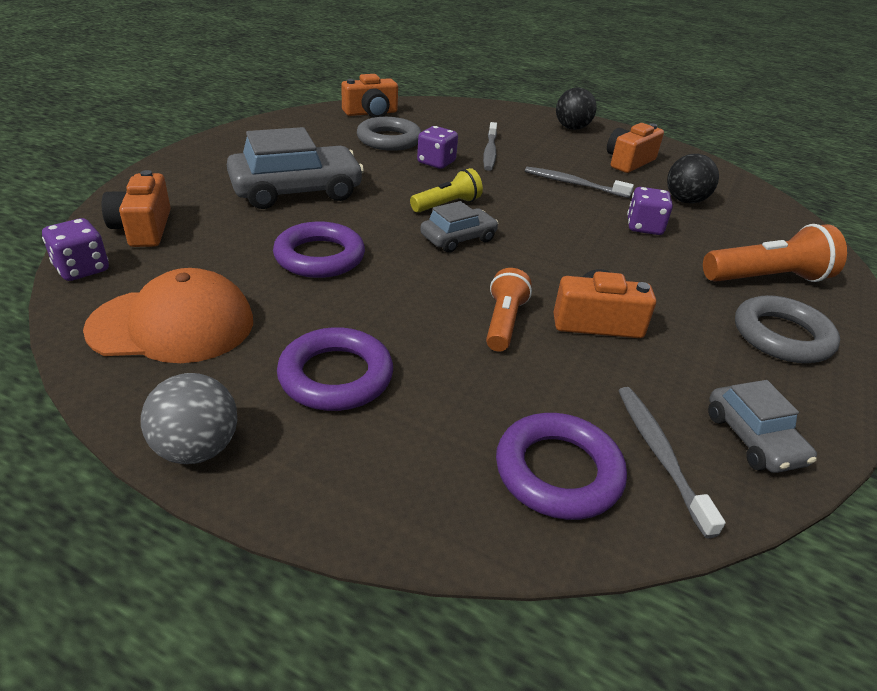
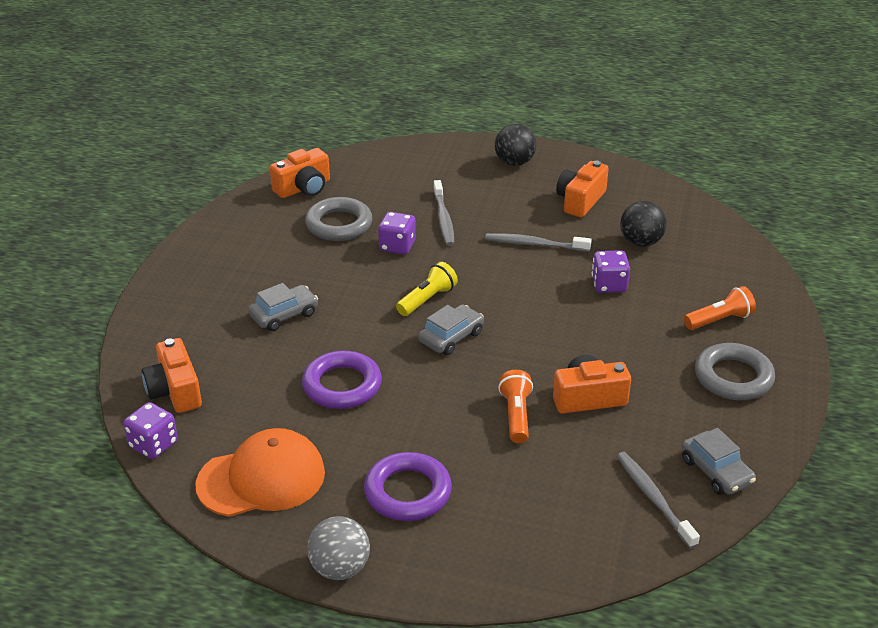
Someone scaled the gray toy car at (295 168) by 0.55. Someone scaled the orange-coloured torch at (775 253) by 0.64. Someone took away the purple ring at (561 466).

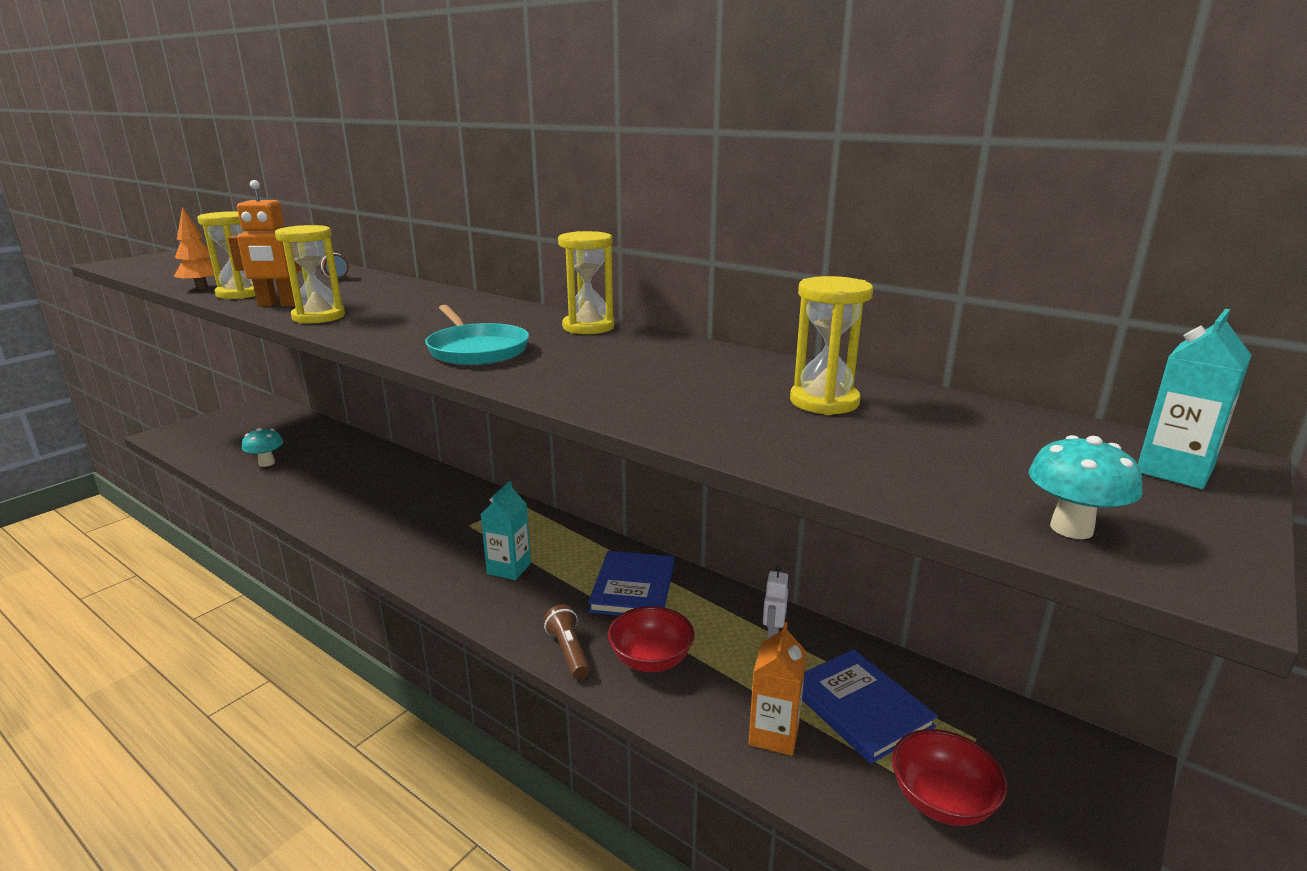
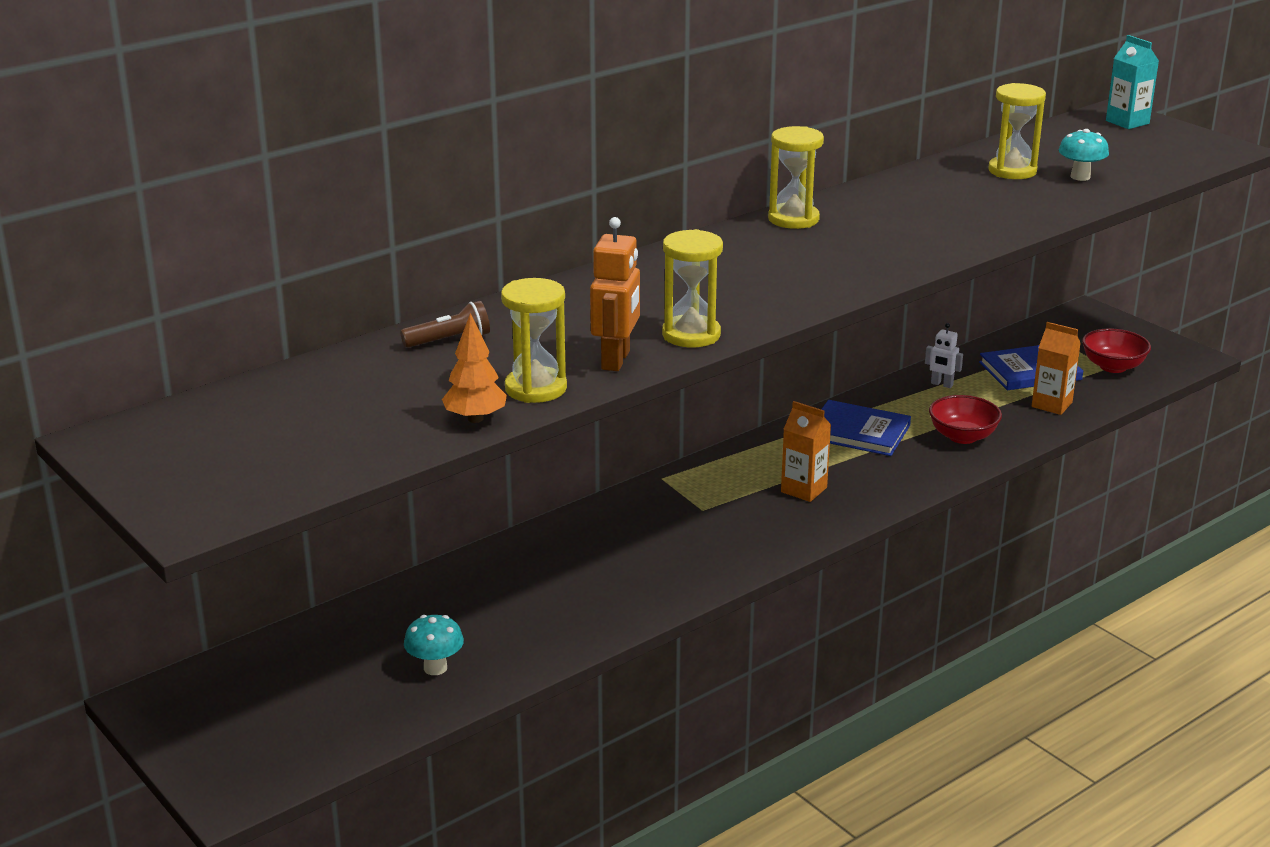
Someone took away the teal frying pan at (477 335). Someone carried the teal toadstool from (1085 487) to (1084 155). Someone repainted the teal milk carton at (506 530), which became the orange-coloured milk carton at (806 451). Someone took away the brown torch at (566 641).

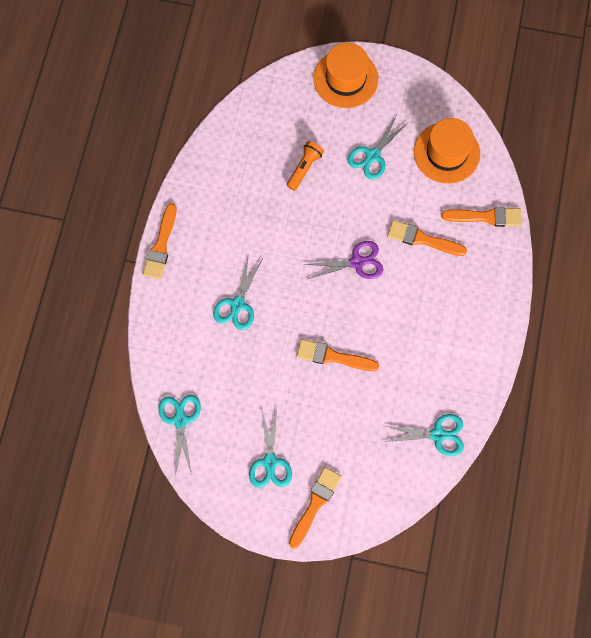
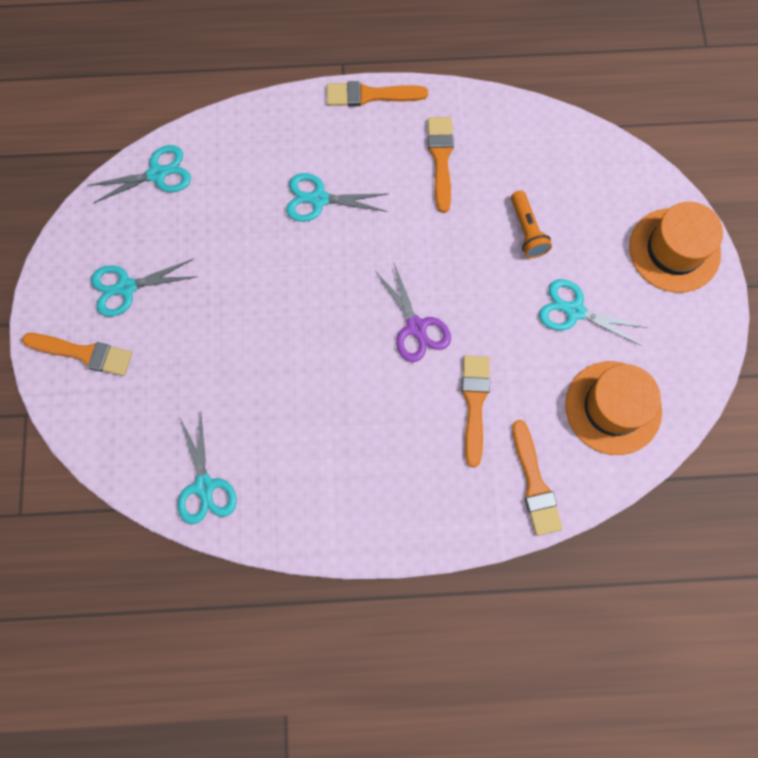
Someone rotated the orange-coloured torch at (305 166) by 60 degrees clockwise. Someone carried the orange-coloured paint brush from (337 355) to (441 165).

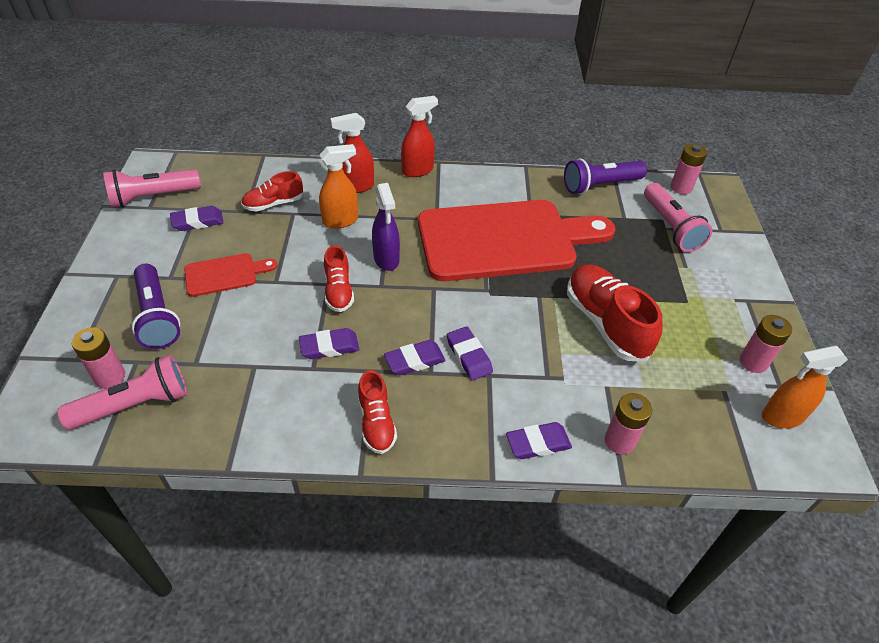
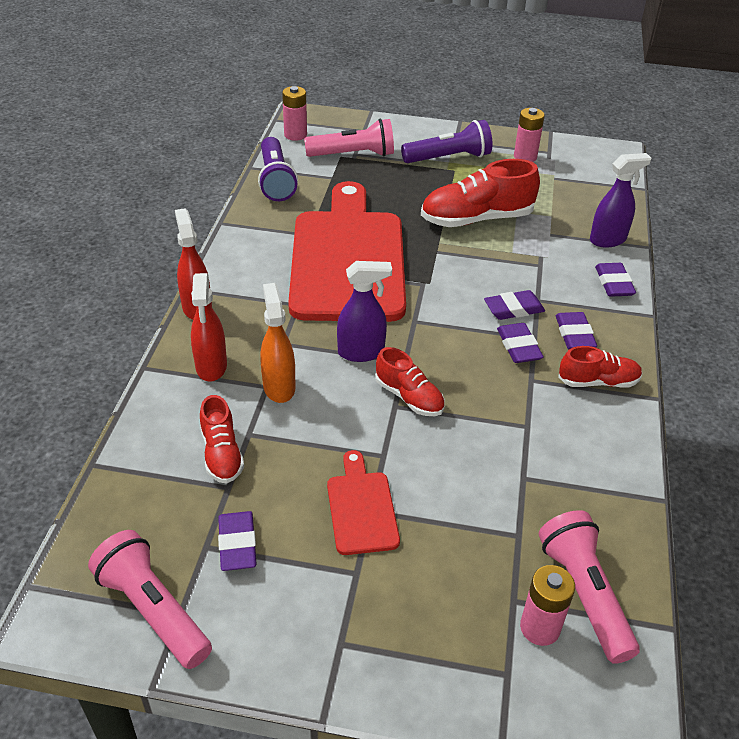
Someone rotated the rose-pink torch at (152 188) by 150 degrees clockwise. Someone rotated the crimson shoe at (339 279) by 45 degrees clockwise. Someone carried the purple torch from (156 306) to (446 141). Someone carried the purple pencil eraser from (329 343) to (576 331). Someone took away the orange-coloured spray cleaner at (805 387). Someone swapped the rose-pink battery at (628 424) for the purple spray cleaner at (620 200).

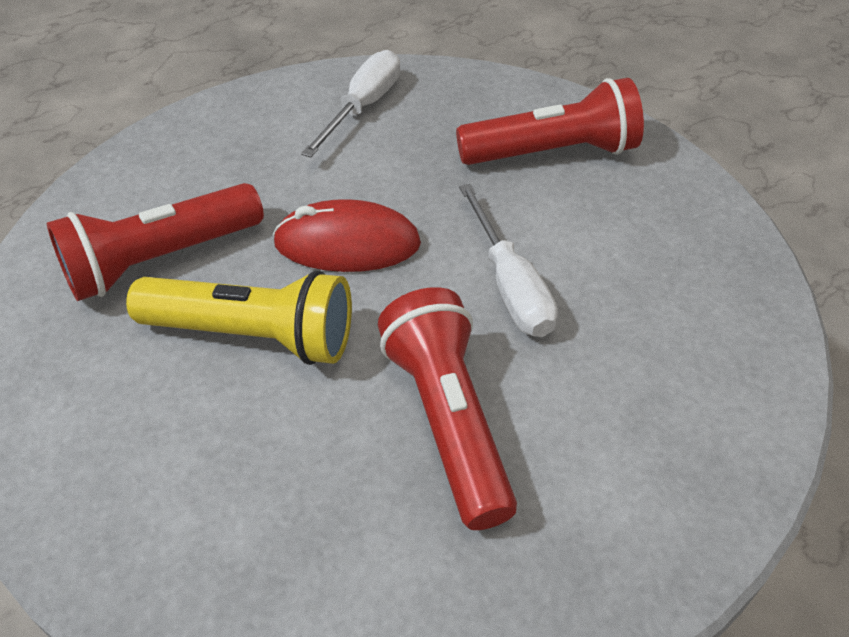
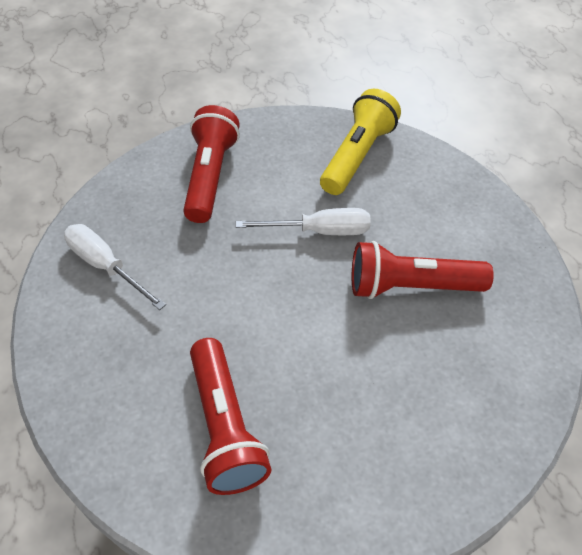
Someone took away the crimson mouse at (347 235). Someone carried the bright yellow torch from (239 317) to (360 142).

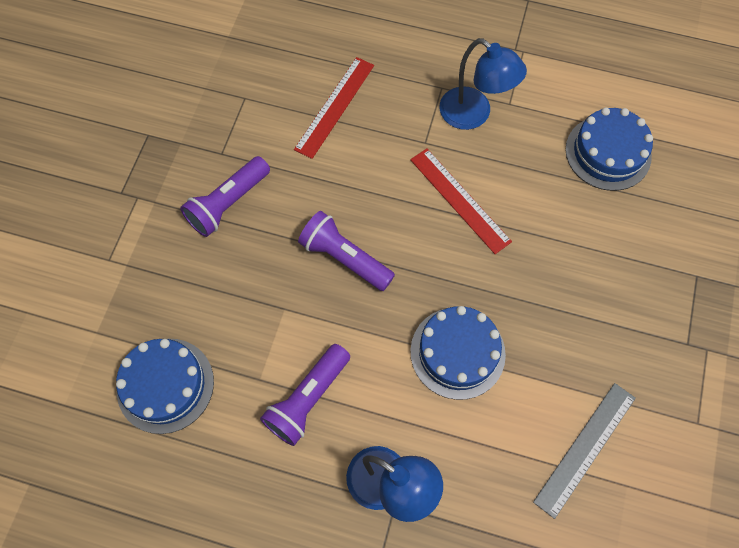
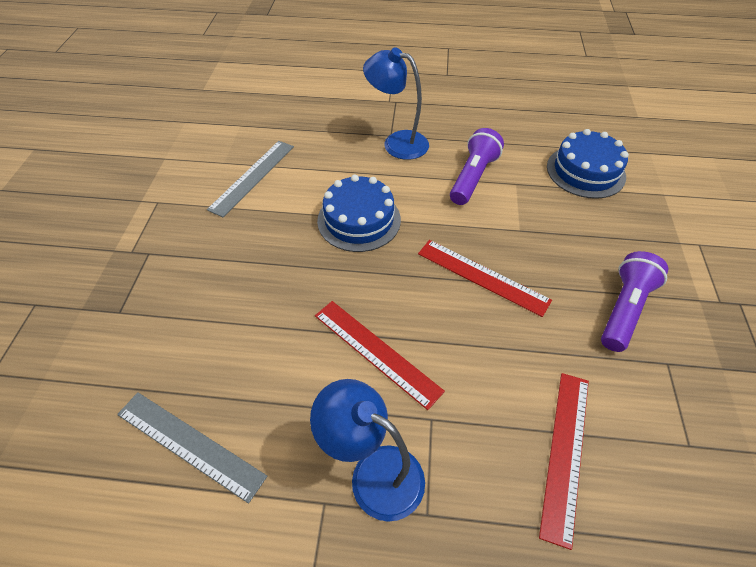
Someone swapped the cobalt layer cake at (609 149) for the gray straightedge at (192 448). Someone swapped the purple torch at (346 251) for the crimson straightedge at (485 278).

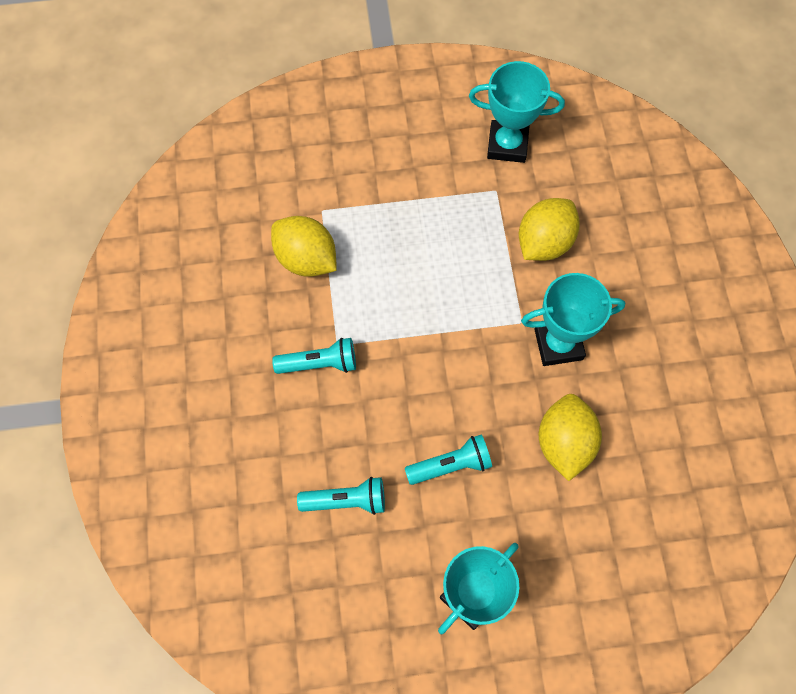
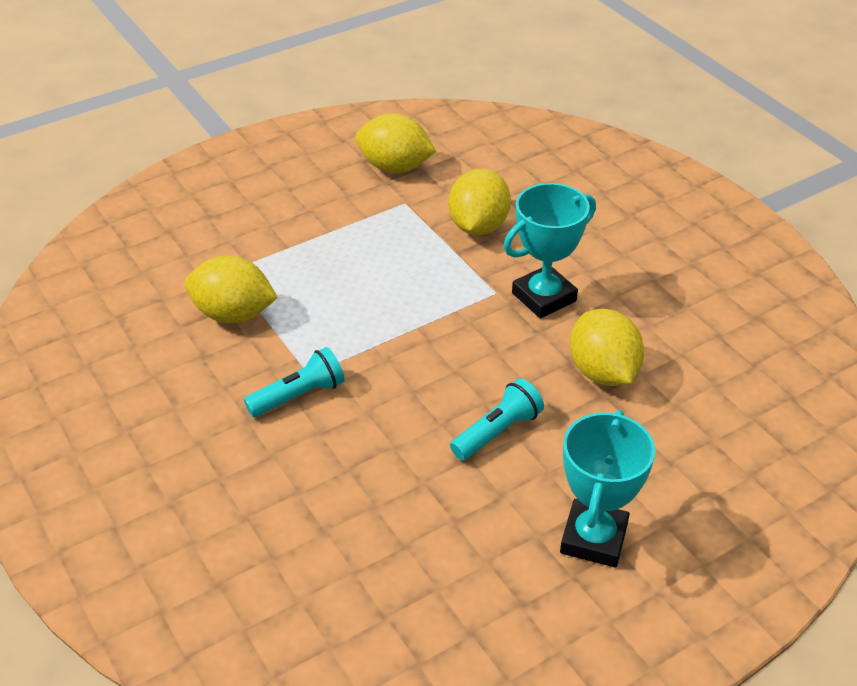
Someone swapped the teal prize cup at (517 112) for the bright yellow toy lemon at (395 143). Someone took away the teal torch at (341 496).

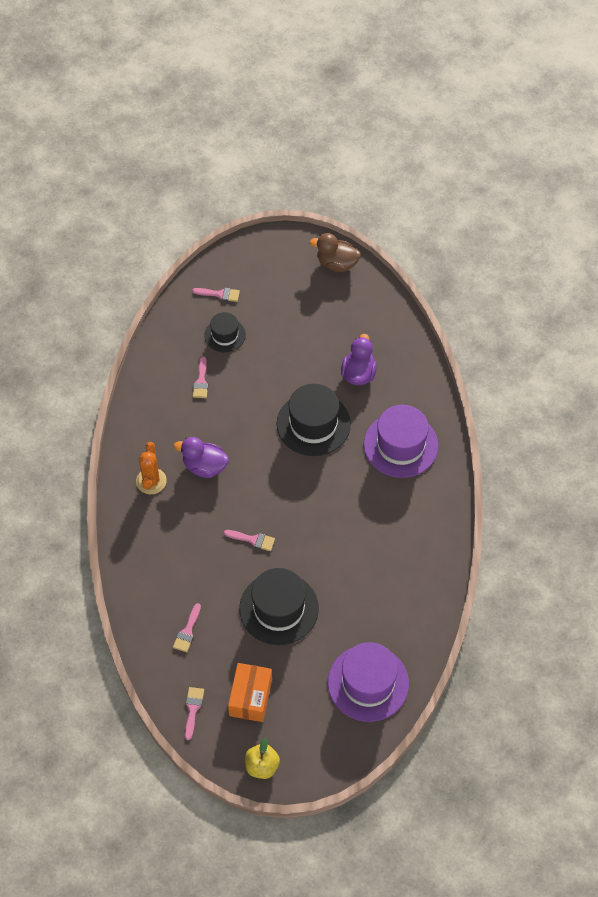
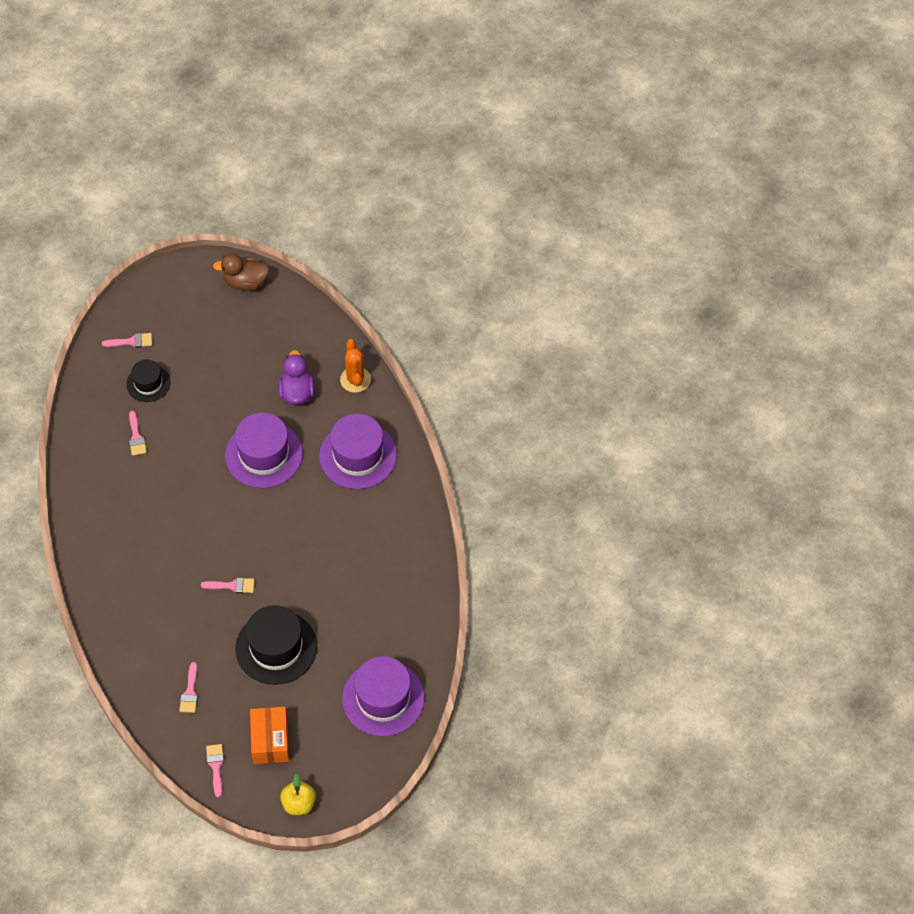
Someone repainted the ebony hat at (314 420), which became the purple hat at (264 450). Someone took away the purple rubber duck at (201 457). Someone carried the orange-coloured prickly plant from (151 468) to (355 366).

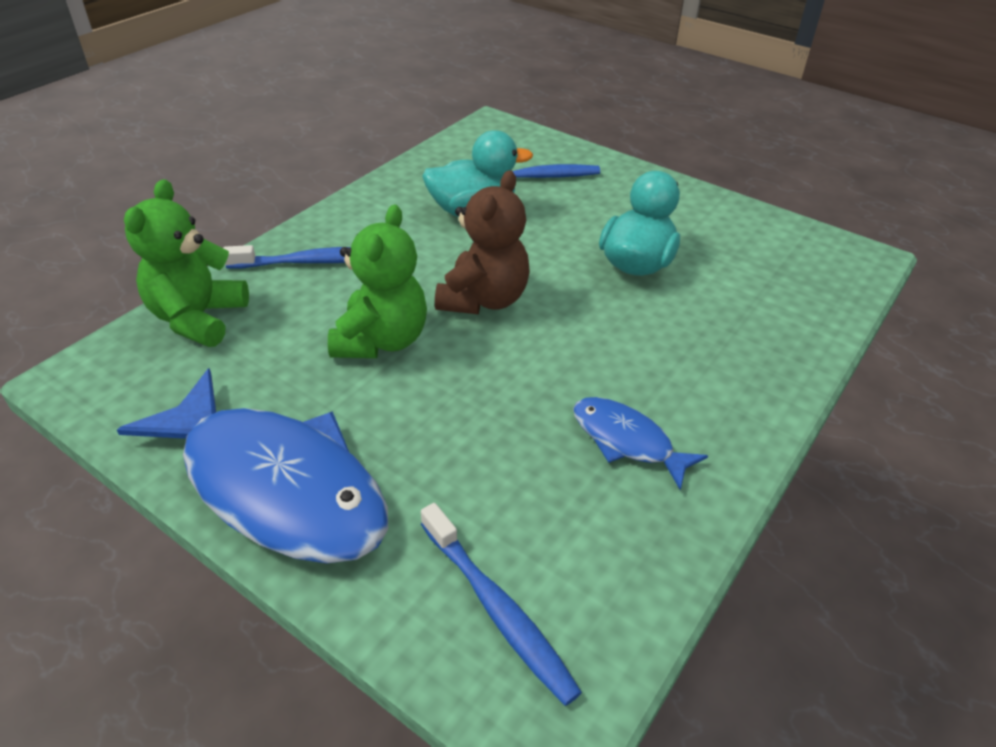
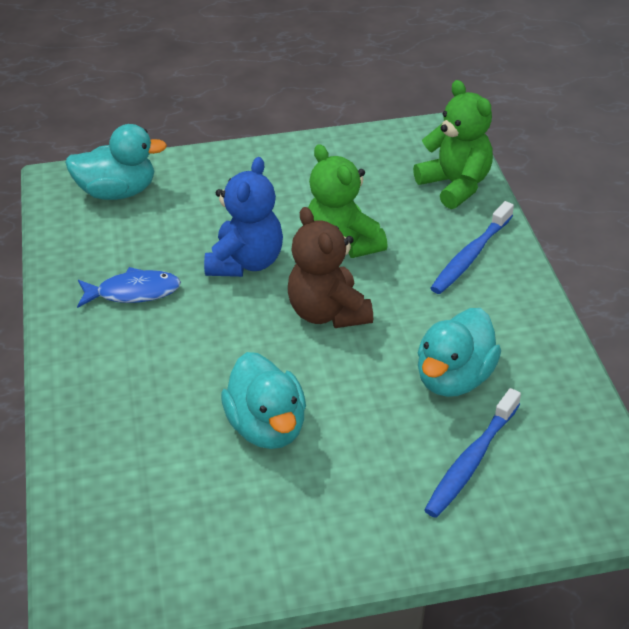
Someone took away the cobalt toy fish at (252 466). Someone swapped the cobalt toothbrush at (501 604) for the teal rubber duck at (116 162). Someone put down the cobalt teddy at (243 217).

